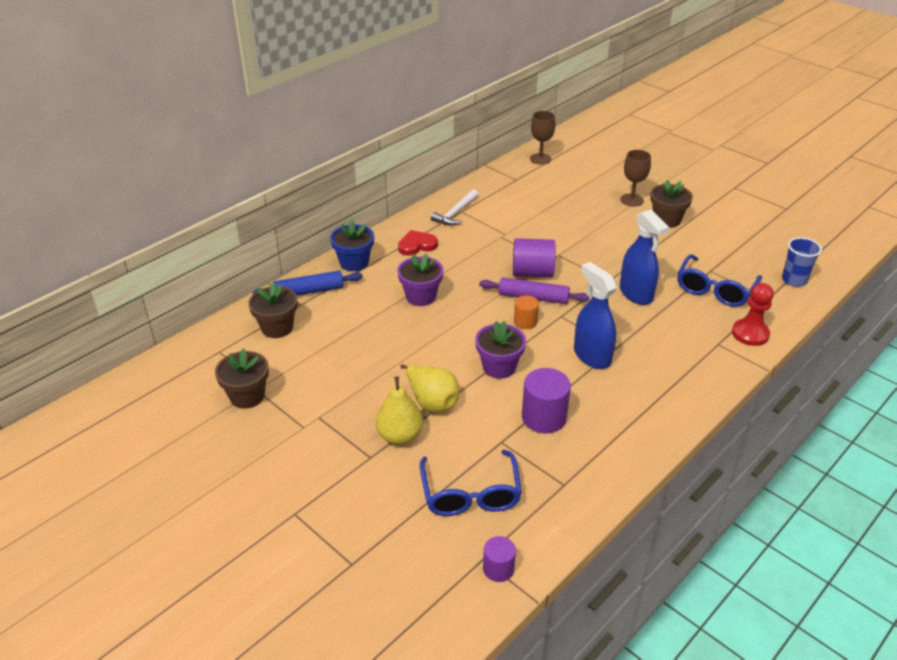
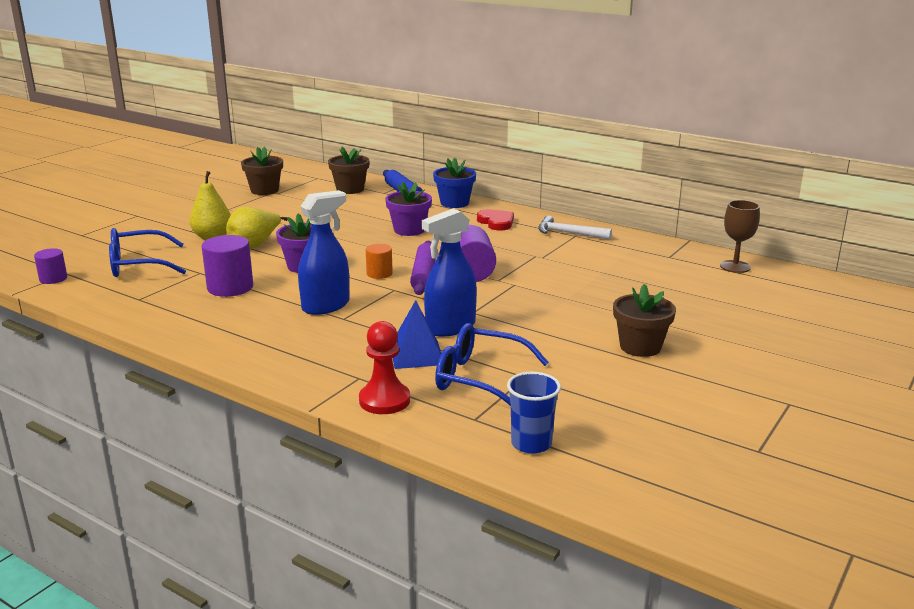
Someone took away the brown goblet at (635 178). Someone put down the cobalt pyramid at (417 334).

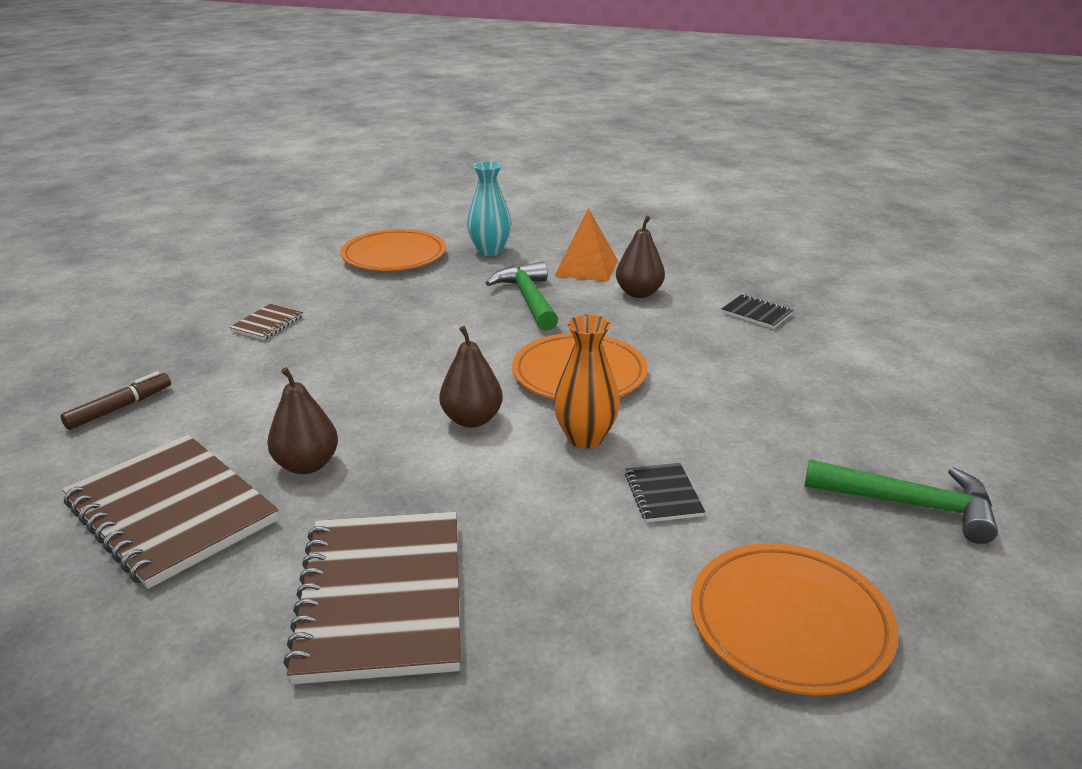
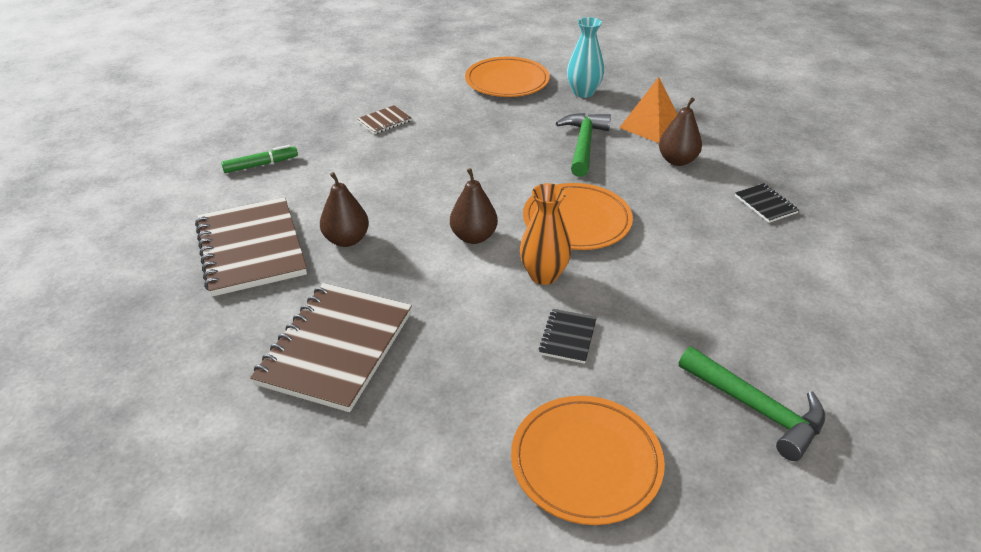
Someone repainted the brown marker pen at (116 400), which became the green marker pen at (259 159).

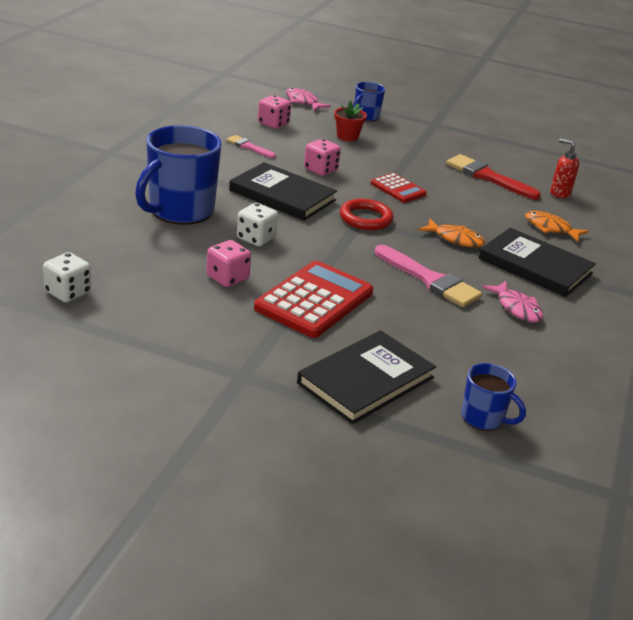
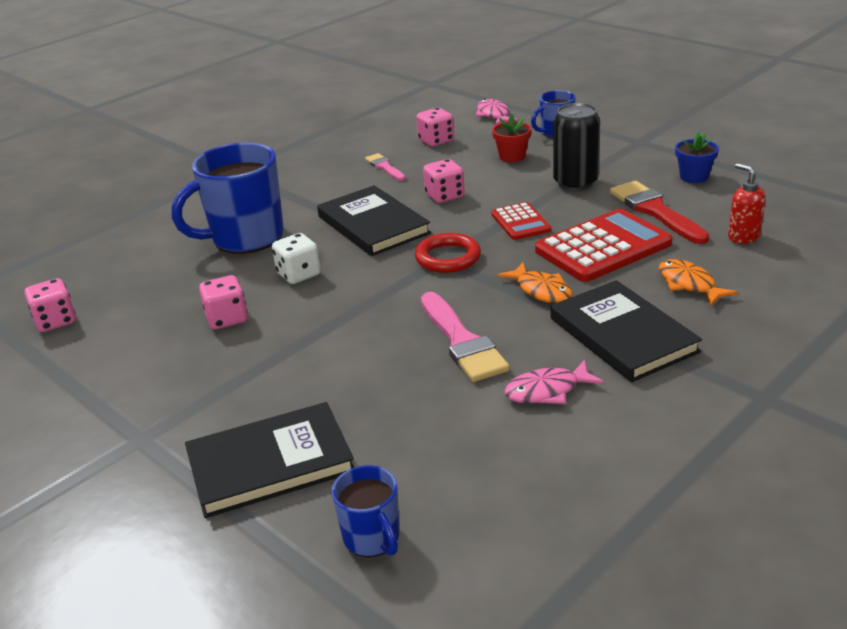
Someone repainted the pure white dice at (67 277), which became the rose-pink dice at (50 305). Someone carried the crimson adding machine from (313 299) to (603 245). Someone rotated the rose-pink toy fish at (512 301) by 75 degrees clockwise. Someone put down the ebony can at (576 147). Someone put down the cobalt flower pot at (697 157).

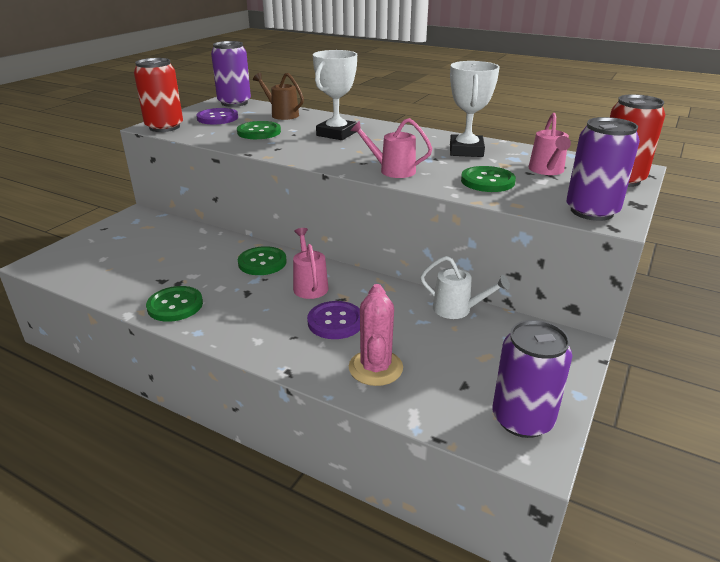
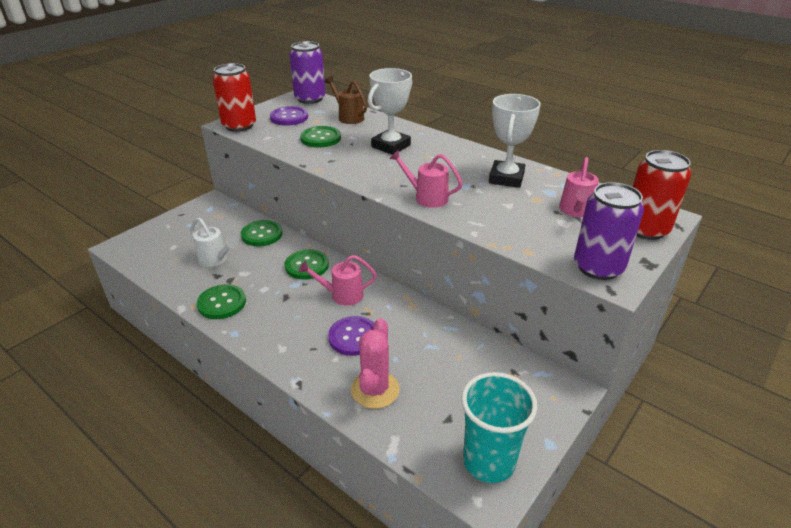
Someone carried the green shirt button from (488 179) to (261 233). Someone rotated the rose-pink watering pot at (311 263) by 90 degrees counterclockwise. Someone carried the pure white watering pot from (465 287) to (214 242). Someone swapped the purple can at (532 379) for the teal beaker at (499 427).

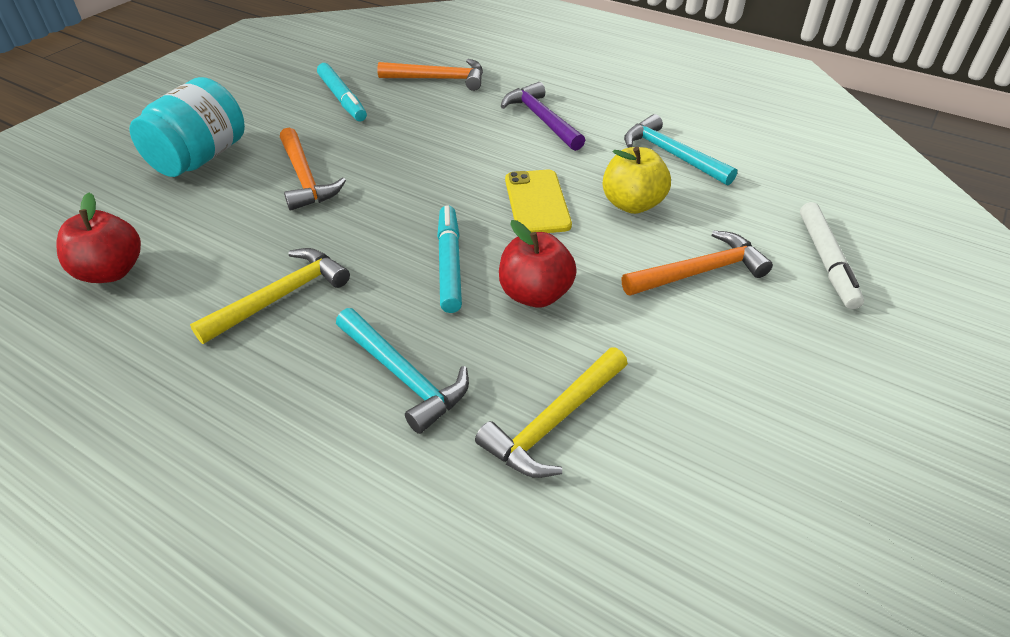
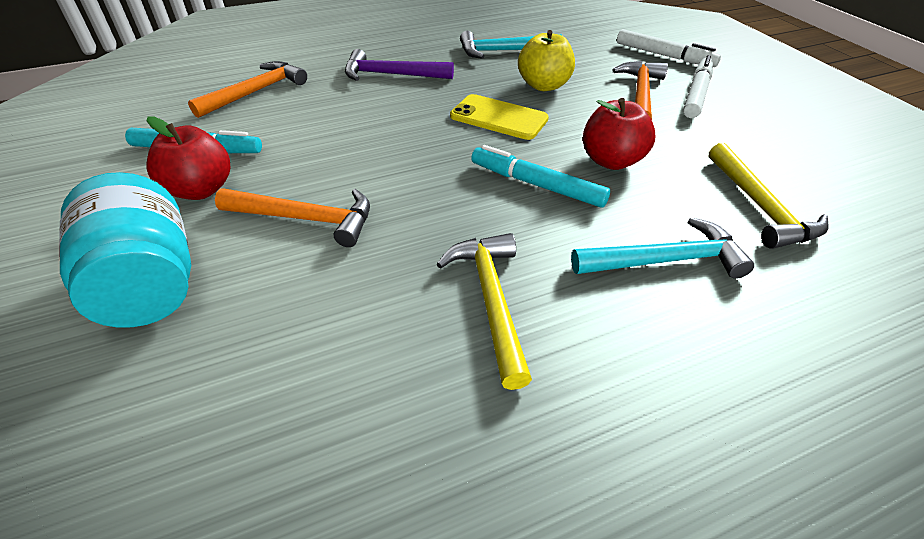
Someone carried the crimson toy apple from (98 237) to (188 158). Someone put down the pure white marker pen at (698 86).

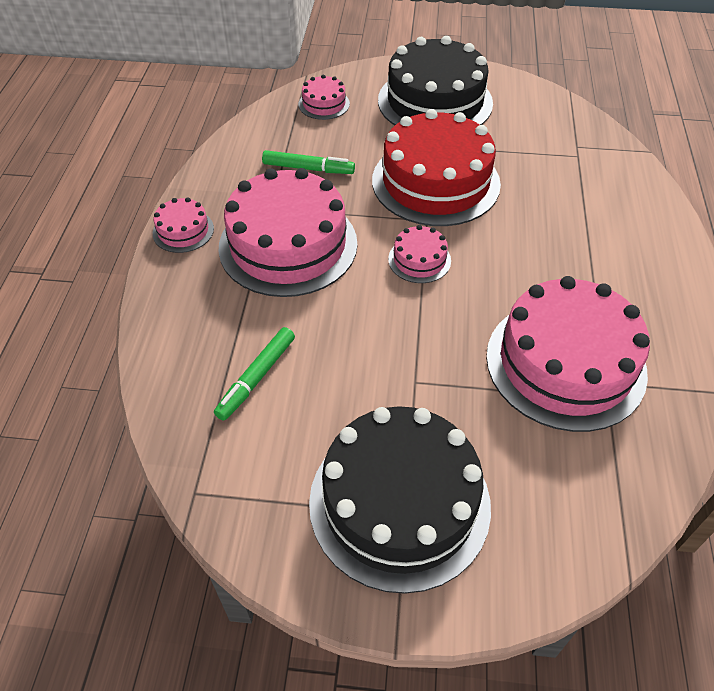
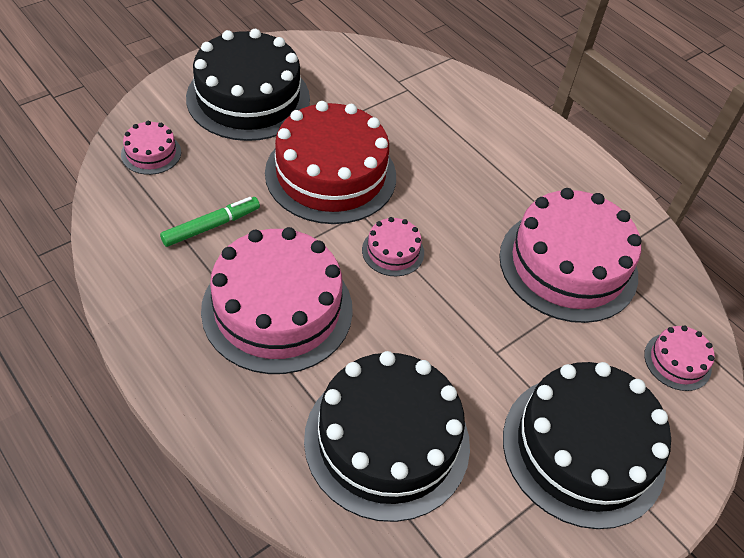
Someone carried the rose-pink layer cake from (183 225) to (679 358). Someone swapped the green marker pen at (254 374) for the ebony layer cake at (387 436).

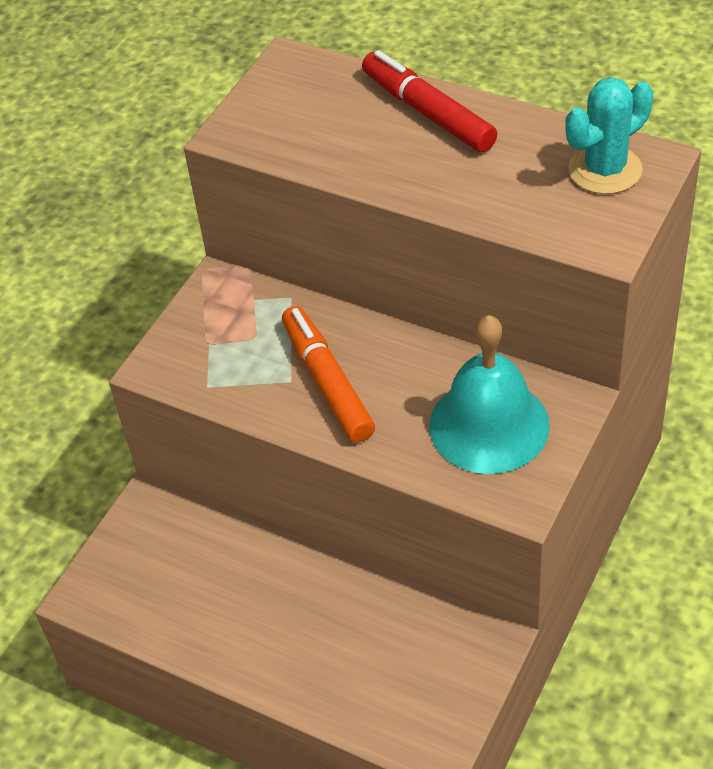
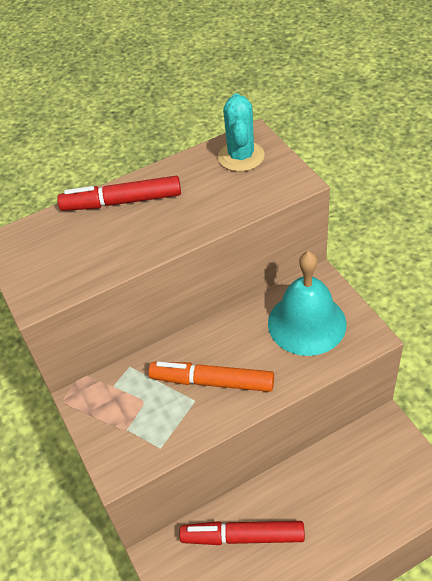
Someone put down the crimson marker pen at (242 533).

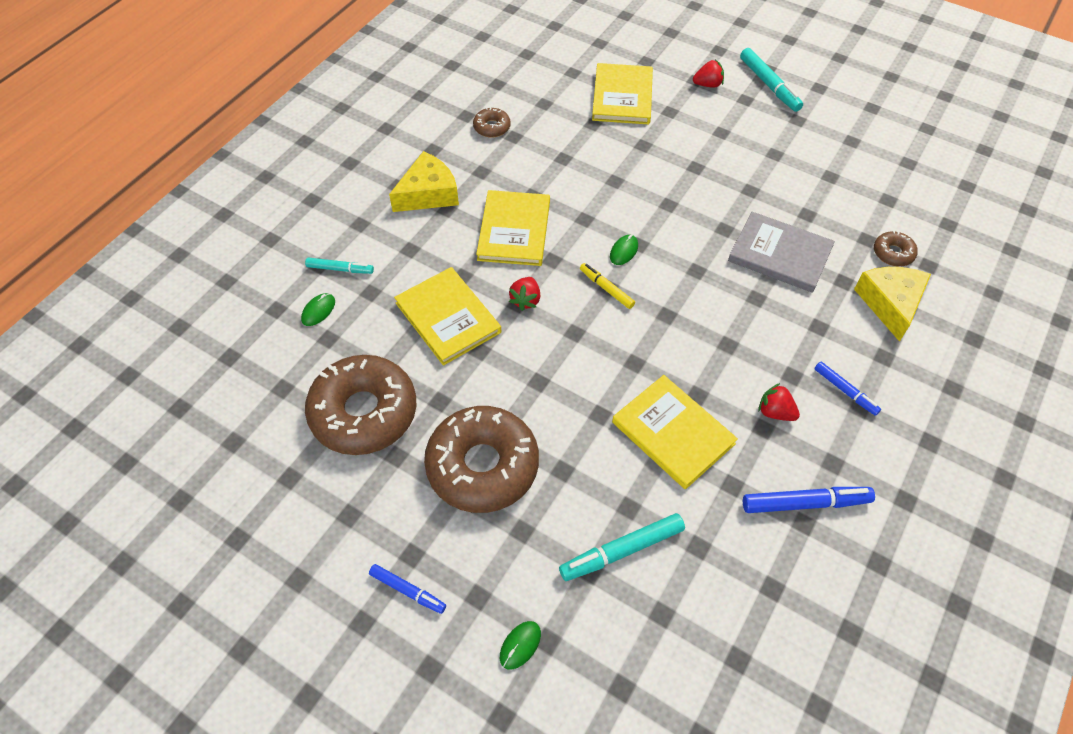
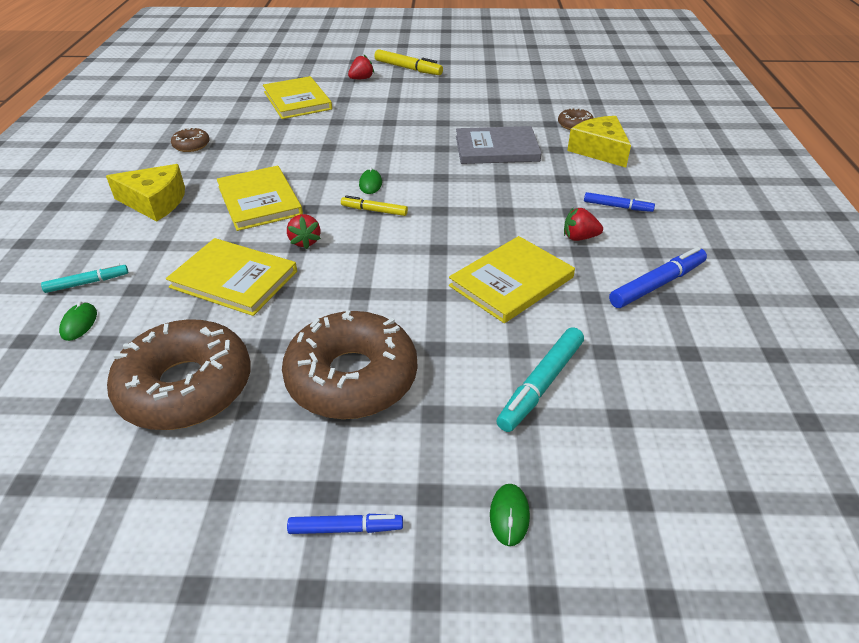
Someone repainted the teal marker pen at (771 80), which became the bright yellow marker pen at (408 62). Someone rotated the bright yellow cheese wedge at (424 181) by 75 degrees clockwise. Someone rotated the bright yellow hardback at (675 432) by 60 degrees counterclockwise.

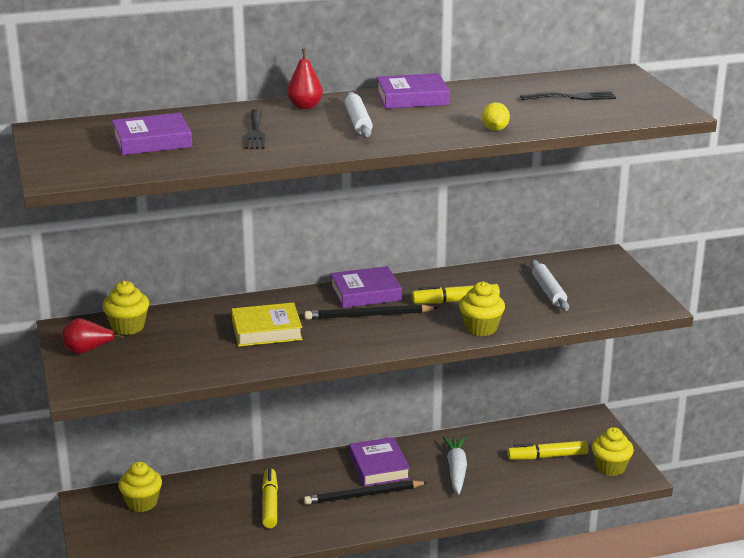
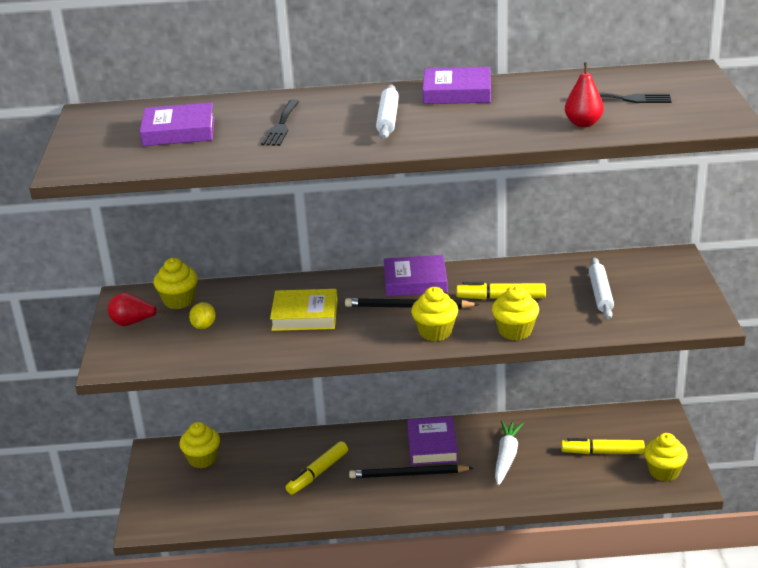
Someone carried the crimson pear fruit from (305 79) to (584 94). Someone carried the bright yellow toy lemon from (496 116) to (202 315). Someone rotated the bright yellow marker pen at (270 498) by 150 degrees counterclockwise. Someone put down the bright yellow fairy cake at (434 314).

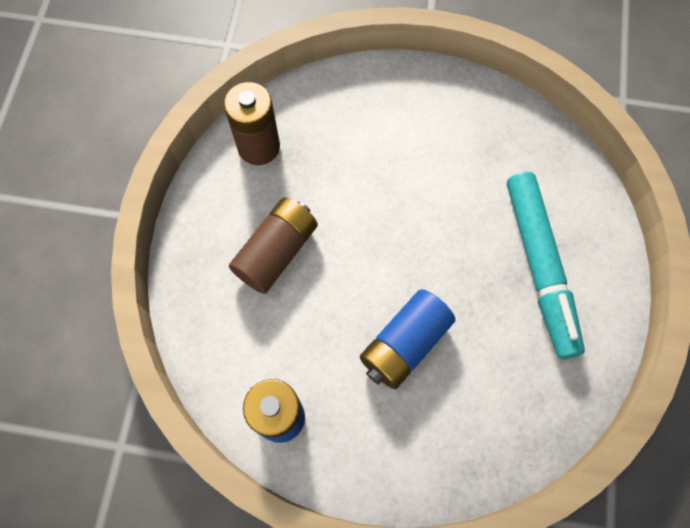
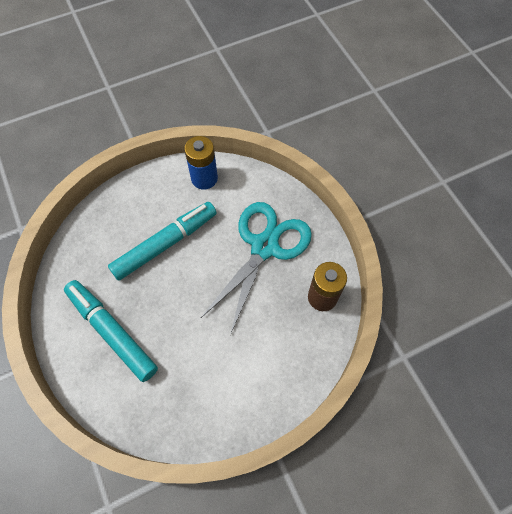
Someone swapped the brown battery at (273 246) for the teal scissors at (256 268). Someone swapped the cobalt battery at (407 339) for the teal marker pen at (162 241).

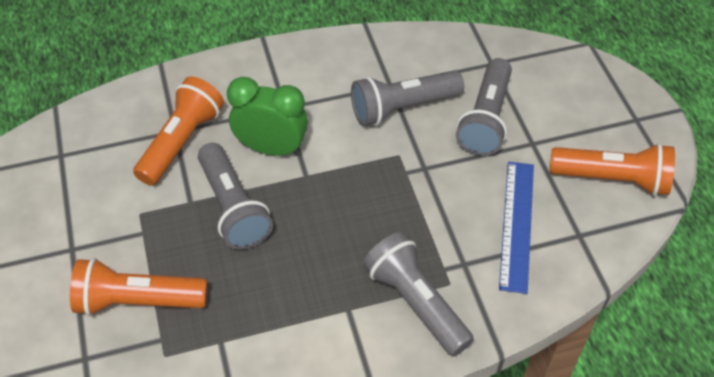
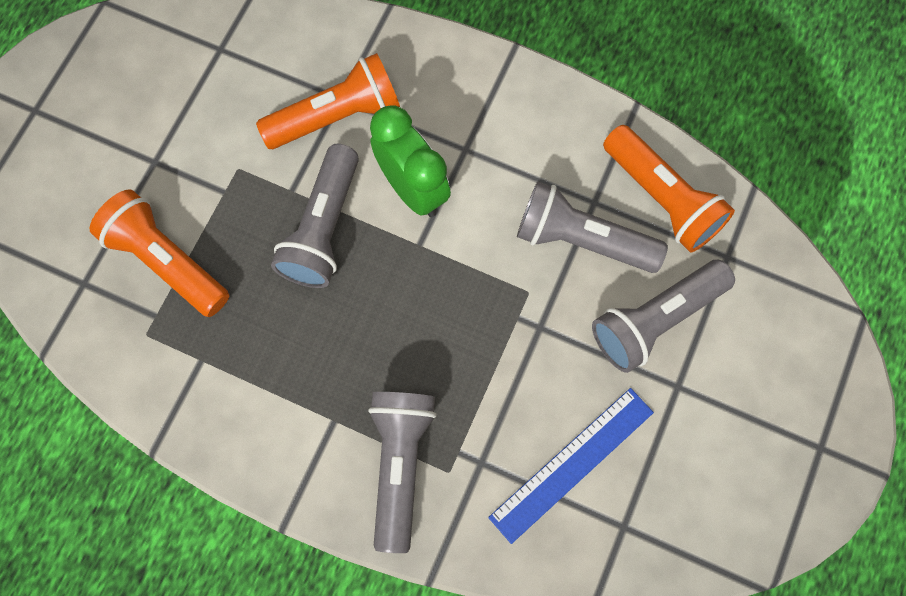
Someone carried the orange-coloured torch from (612 169) to (669 188).

